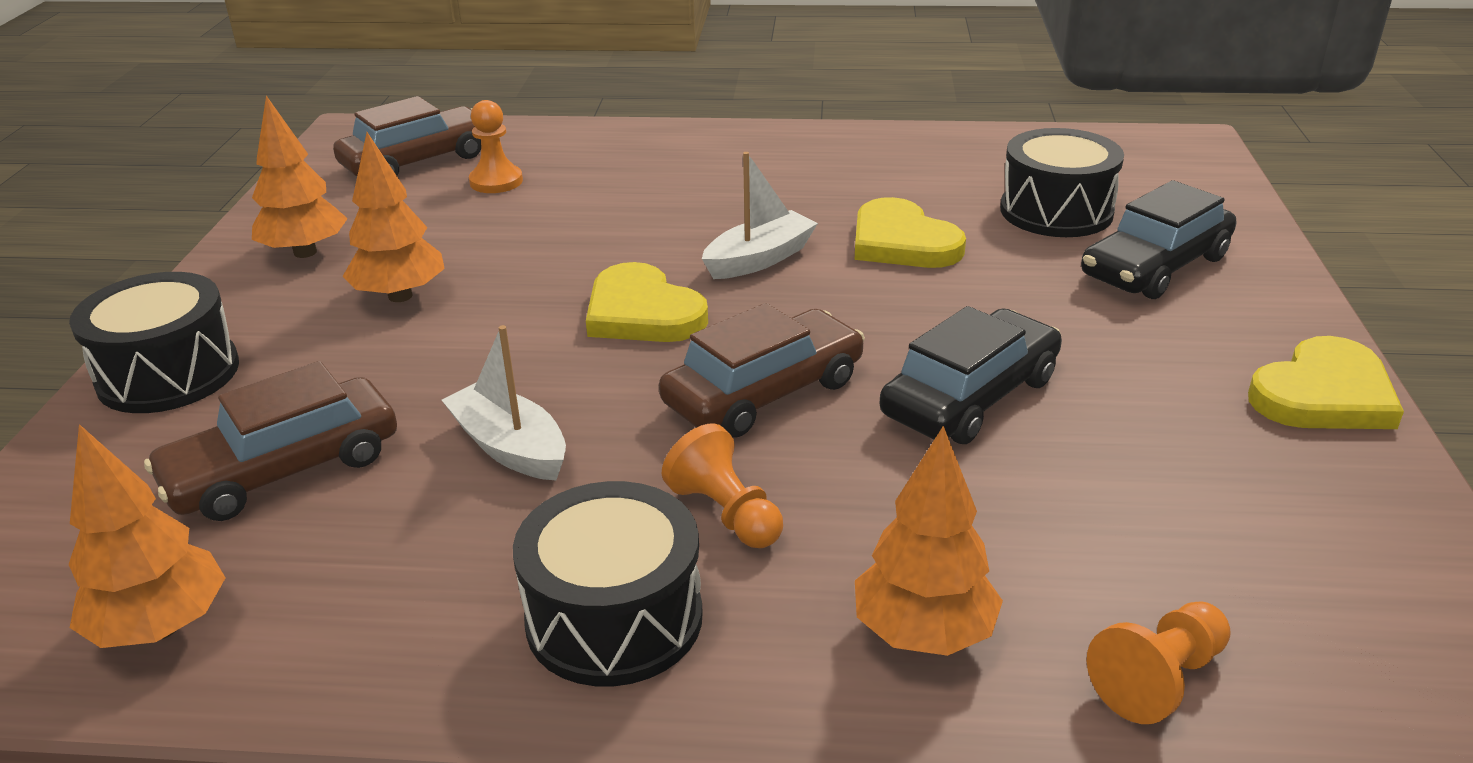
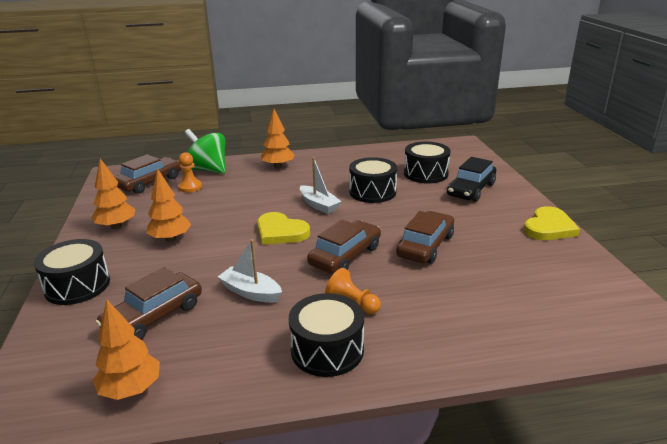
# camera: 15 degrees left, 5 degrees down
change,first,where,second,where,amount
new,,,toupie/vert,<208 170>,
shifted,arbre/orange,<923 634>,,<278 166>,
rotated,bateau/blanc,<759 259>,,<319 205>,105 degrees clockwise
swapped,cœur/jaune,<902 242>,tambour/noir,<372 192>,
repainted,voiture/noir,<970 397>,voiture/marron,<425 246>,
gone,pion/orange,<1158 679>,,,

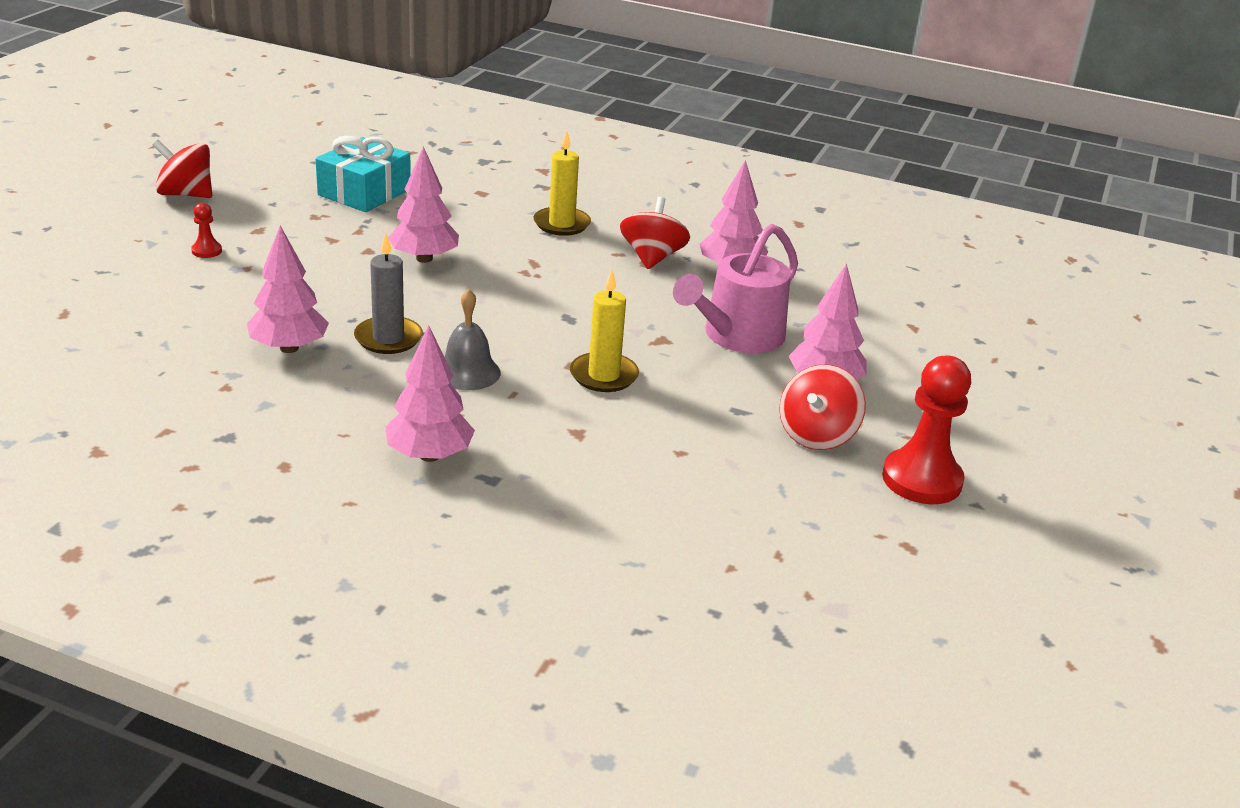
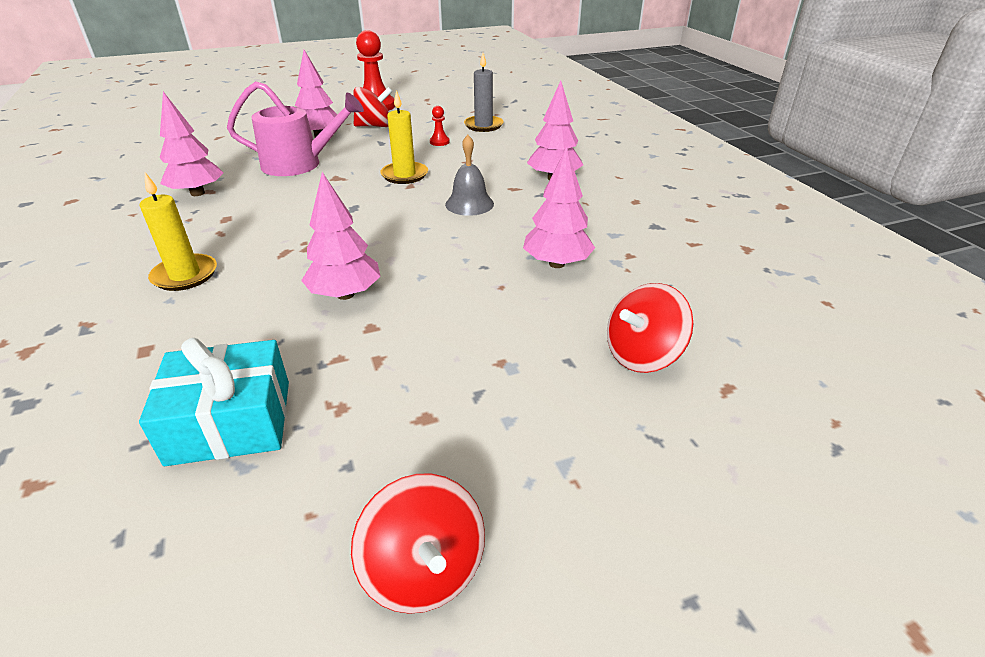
# camera: 130 degrees left, 5 degrees up
change,first,where,second,where,amount
shifted,pion/rouge,<207 251>,,<439 142>,
shifted,bougie/gris,<388 338>,,<483 125>,
shifted,toupie/rouge,<652 258>,,<642 355>,

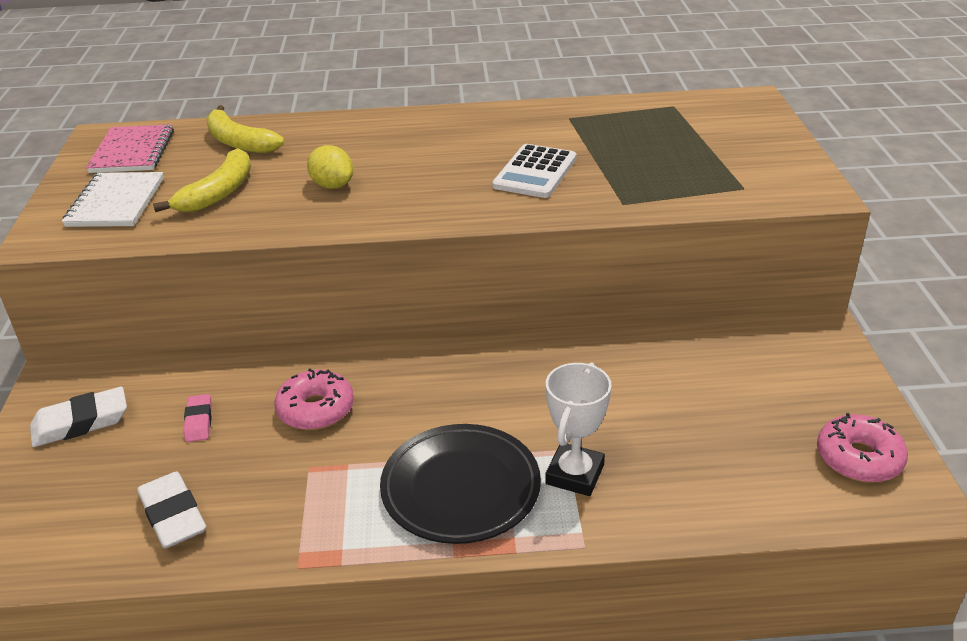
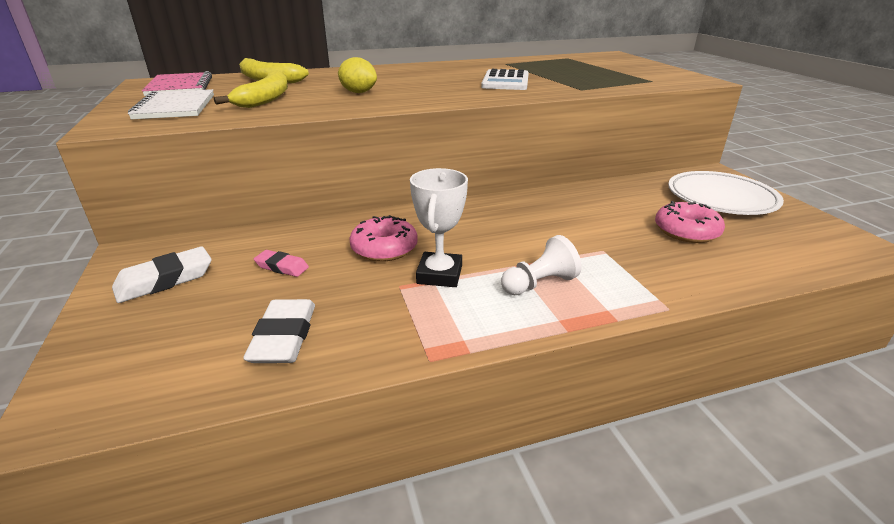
# camera: 15 degrees left, 5 degrees down
change,first,where,second,where,amount
rotated,gomme/blanc,<173 515>,,<284 337>,45 degrees clockwise
rotated,gomme/rose,<199 421>,,<282 267>,45 degrees counterclockwise
shifted,trophée/blanc,<575 474>,,<439 274>,
swapped,assiette/noir,<461 488>,pion/blanc,<539 284>,
shifted,beignet/rose,<858 458>,,<686 231>,
new,,,assiette/blanc,<721 198>,

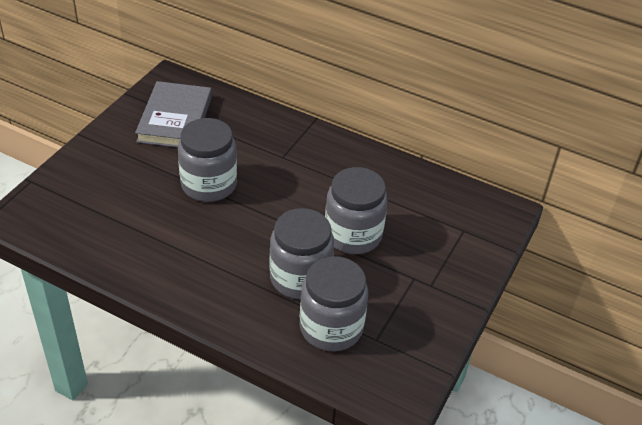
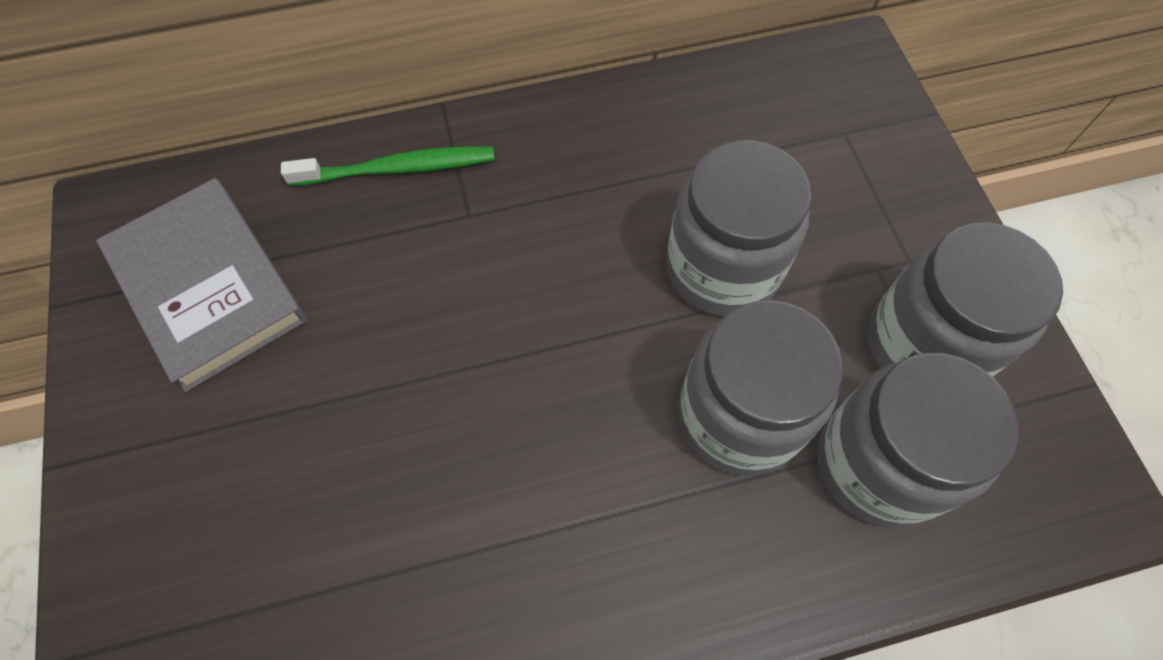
# camera: 40 degrees left, 20 degrees up
change,first,where,second,where,amount
new,,,brosse à dents/vert,<398 168>,
shifted,bocal/gris,<209 184>,,<925 345>,

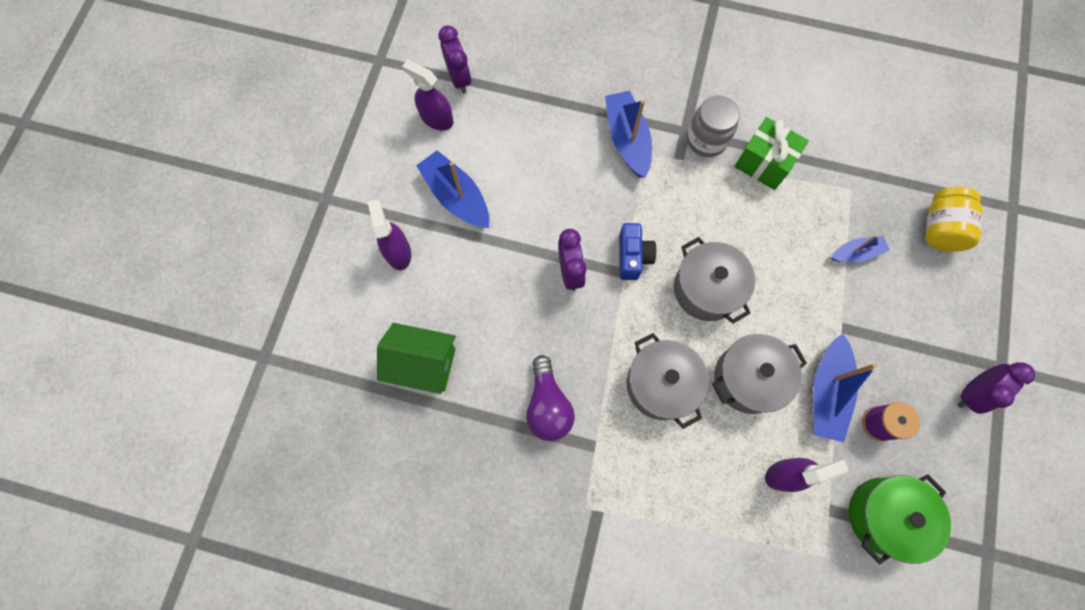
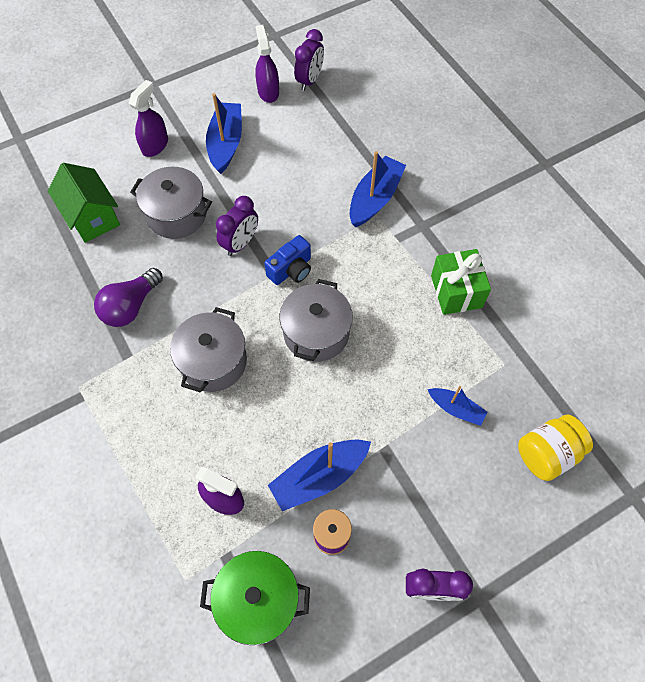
# camera: 45 degrees right, 10 degrees down
change,first,where,second,where,amount
shifted,marmite/gris,<748 378>,,<176 214>,
gone,bocal/gris,<706 139>,,,

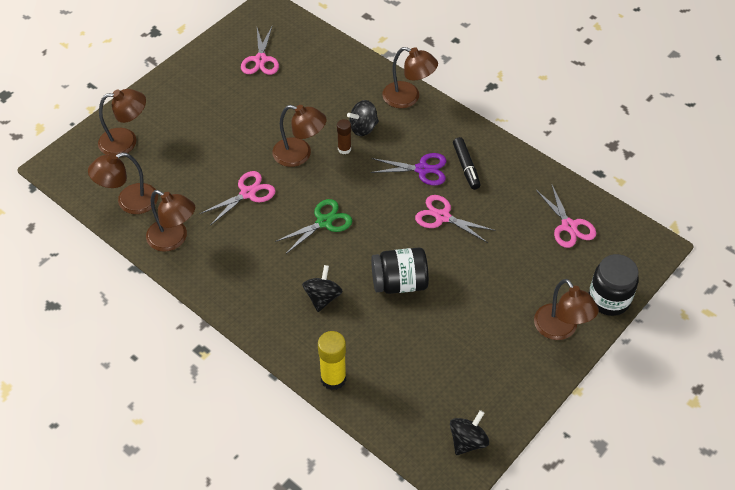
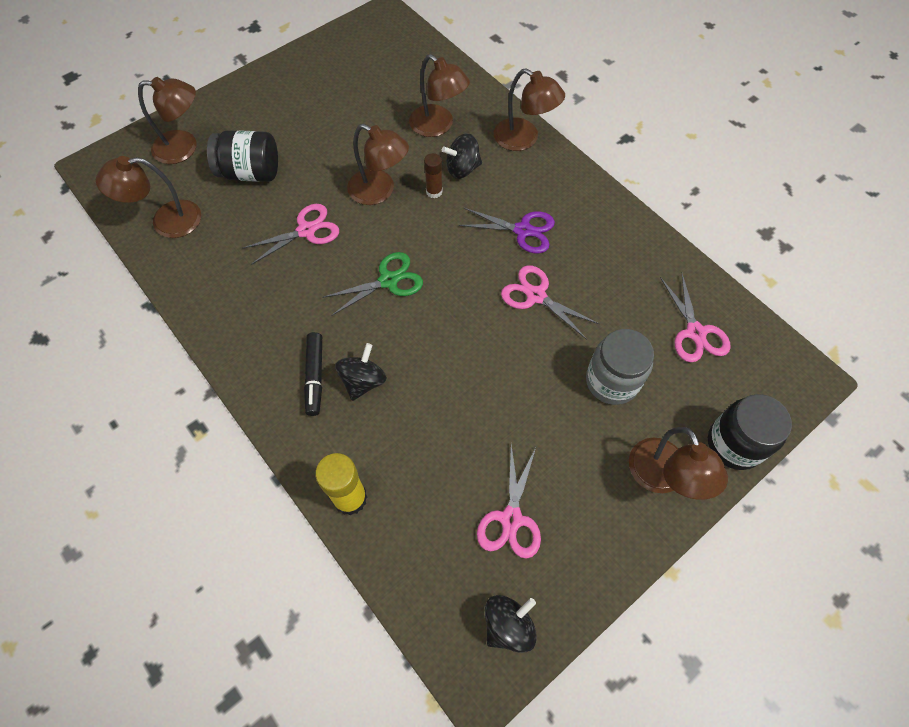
# camera: 10 degrees right, 10 degrees up
change,first,where,second,where,amount
shifted,bocal/noir,<399 283>,,<250 172>,
shifted,feutre/noir,<466 167>,,<315 376>,
shifted,lampe/marron,<174 239>,,<438 126>,
shifted,ciseaux/rose,<260 60>,,<511 519>,
new,,,bocal/gris,<612 381>,

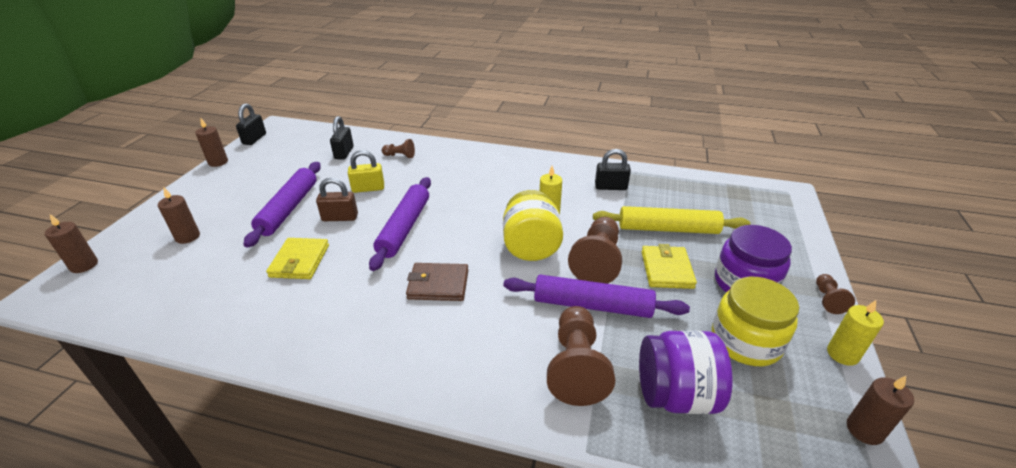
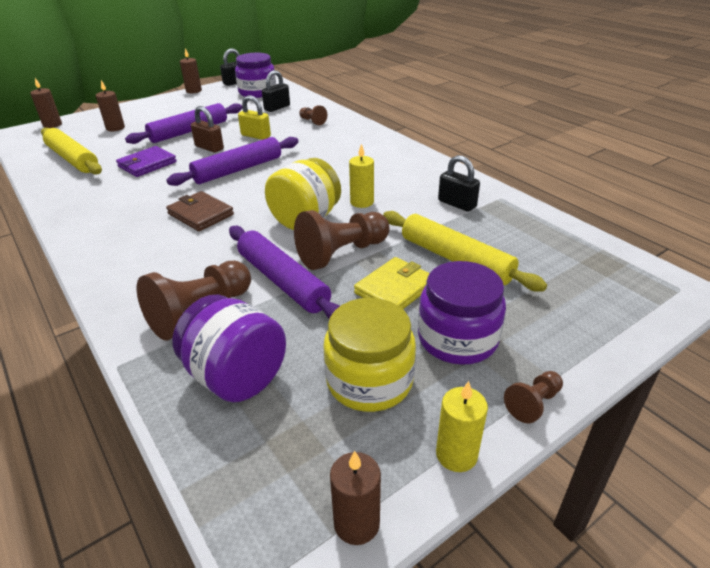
# camera: 40 degrees right, 0 degrees up
change,first,where,second,where,amount
new,,,rouleau à pâtisserie/jaune,<72 159>,
repainted,portefeuille/jaune,<300 261>,portefeuille/violet,<147 164>,
new,,,bocal/violet,<257 92>,

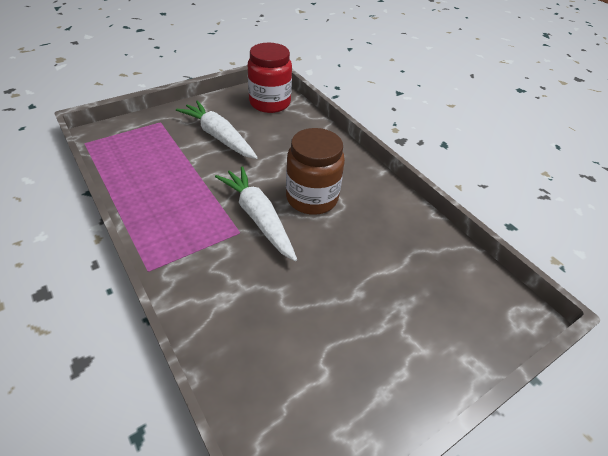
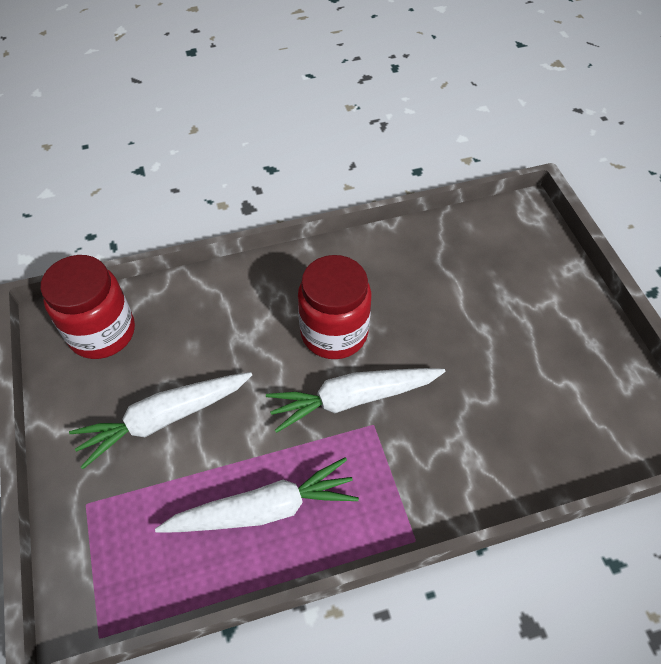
# camera: 70 degrees left, 10 degrees up
change,first,where,second,where,amount
new,,,carotte/blanc,<264 509>,
repainted,bocal/marron,<312 198>,bocal/rouge,<334 332>,

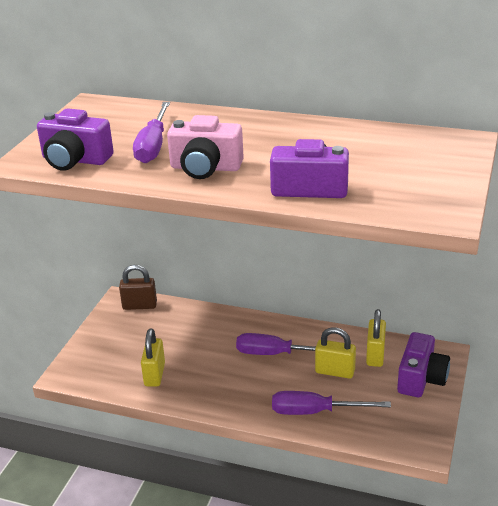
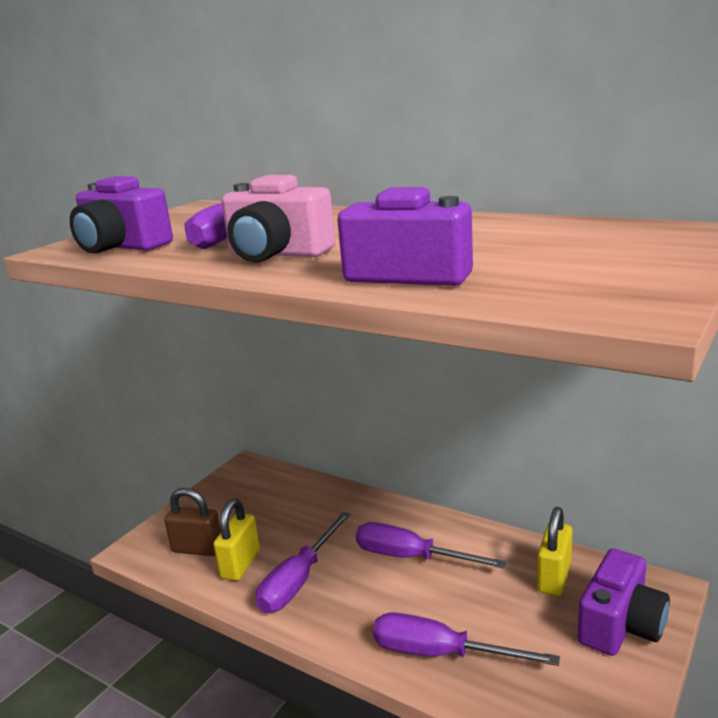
# camera: 15 degrees right, 10 degrees down
change,first,where,second,where,amount
shifted,cadenas/marron,<139 305>,,<198 549>,
new,,,tournevis/violet,<299 580>,
gone,cadenas/jaune,<335 371>,,,

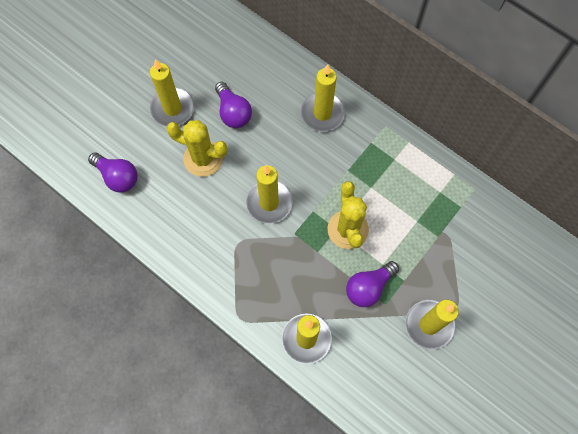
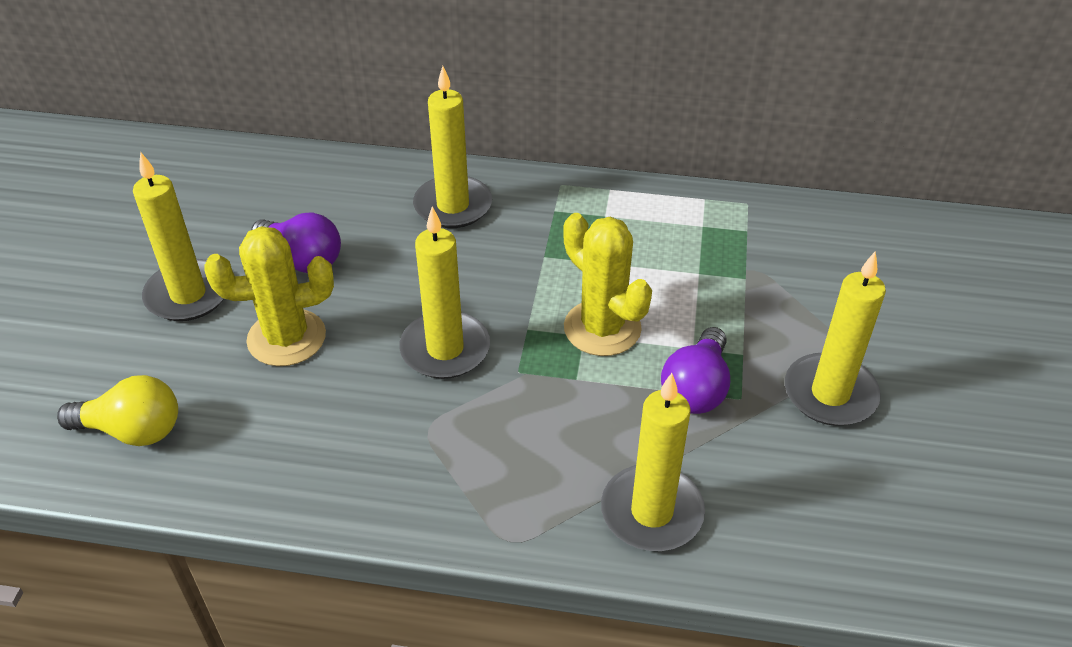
# camera: 30 degrees left, 25 degrees down
change,first,where,second,where,amount
repainted,ampoule/violet,<118 177>,ampoule/jaune,<132 430>,

